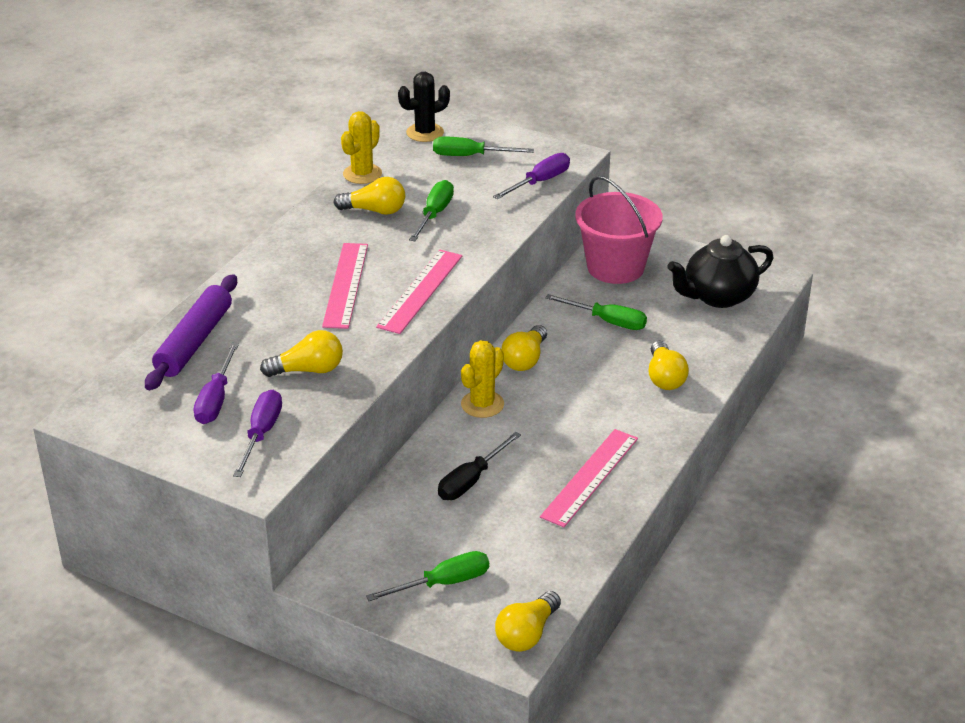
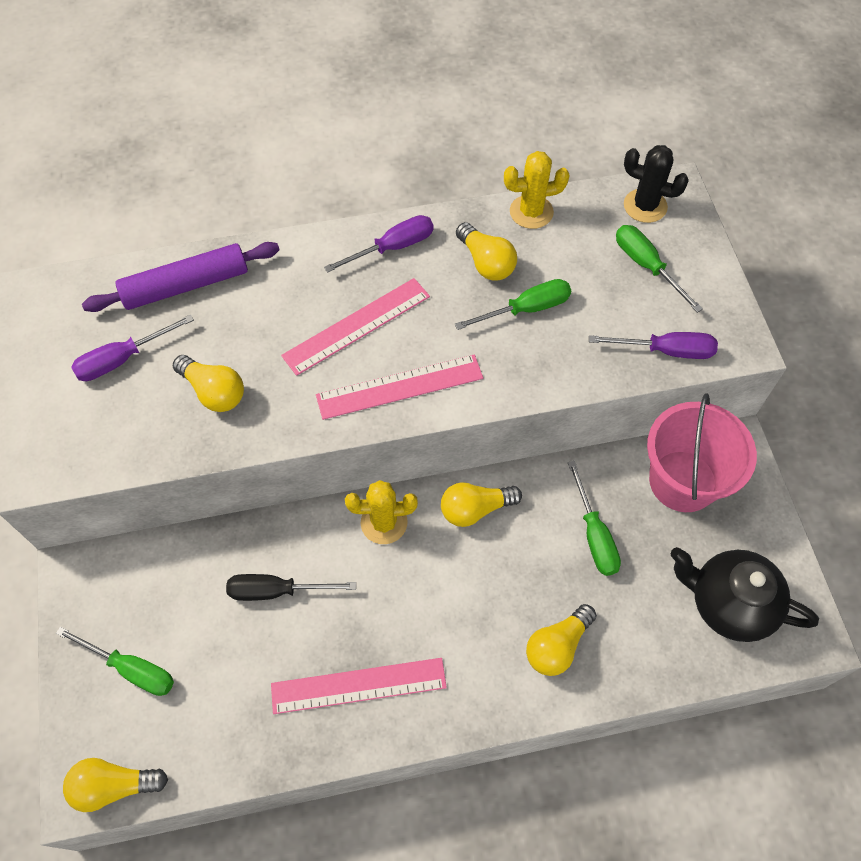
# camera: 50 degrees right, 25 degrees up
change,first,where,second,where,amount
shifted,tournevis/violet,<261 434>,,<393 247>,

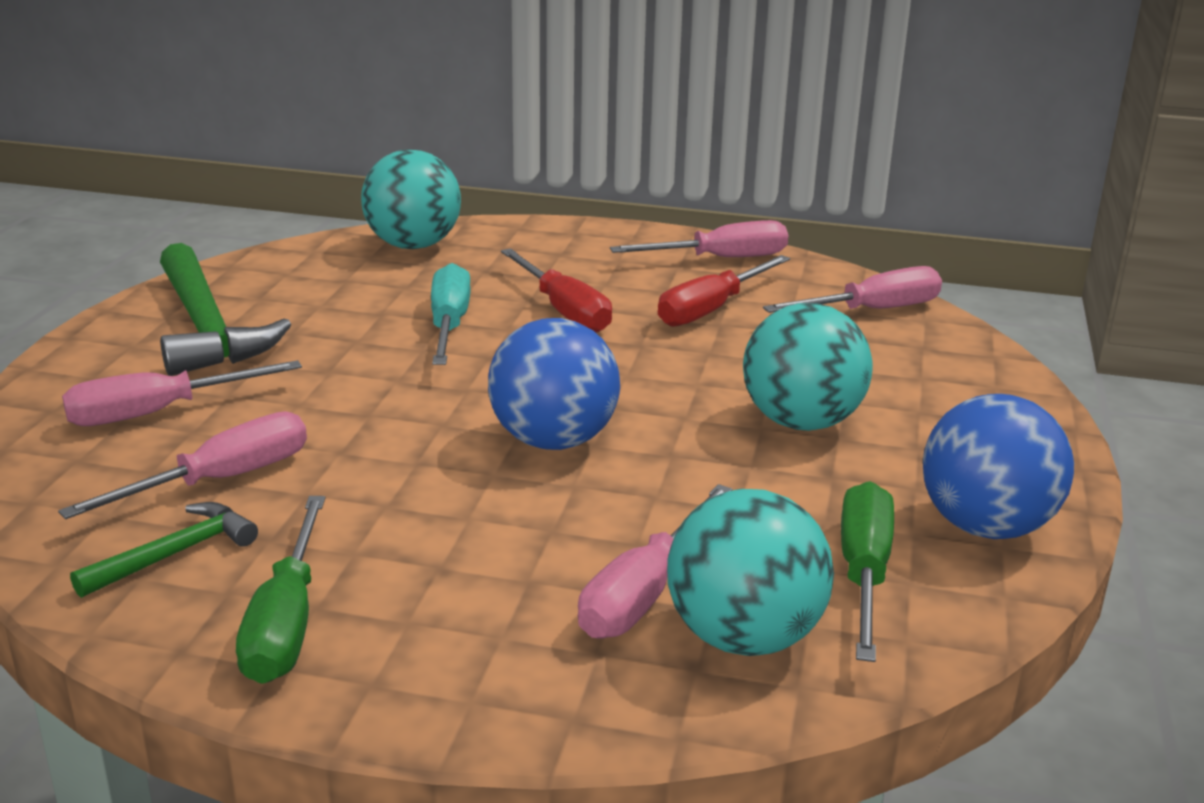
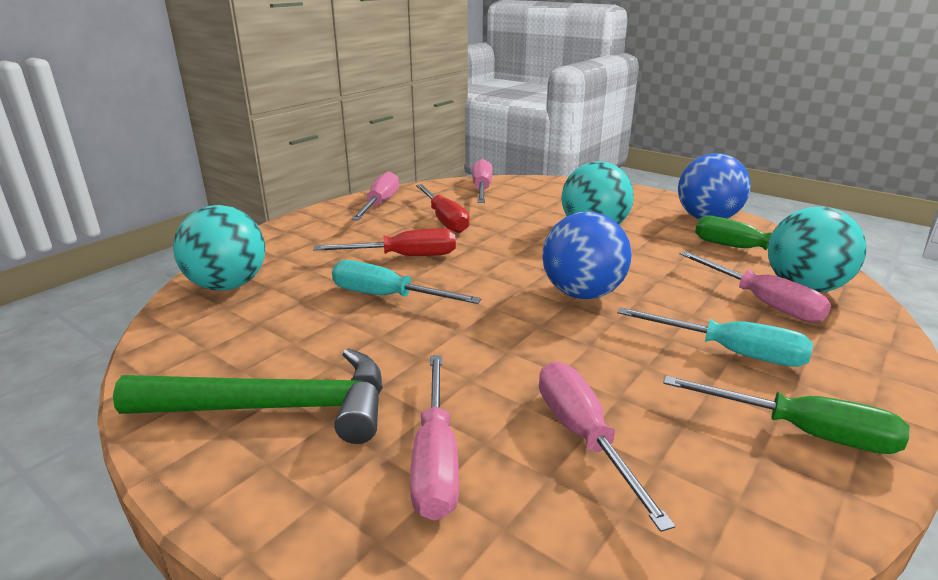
# camera: 65 degrees left, 0 degrees up
change,first,where,second,where,amount
new,,,tournevis/turquoise,<730 352>,
gone,marteau/vert,<175 554>,,,

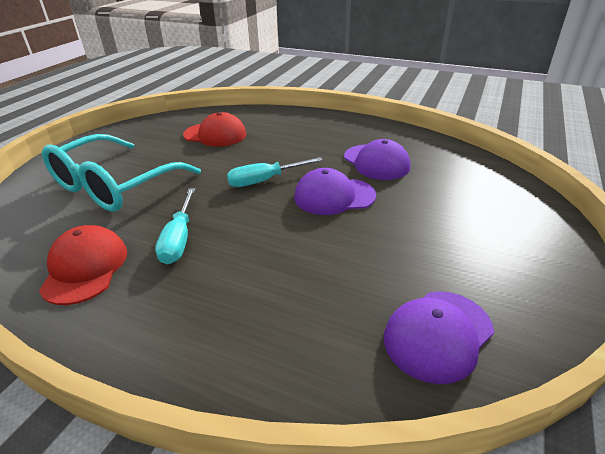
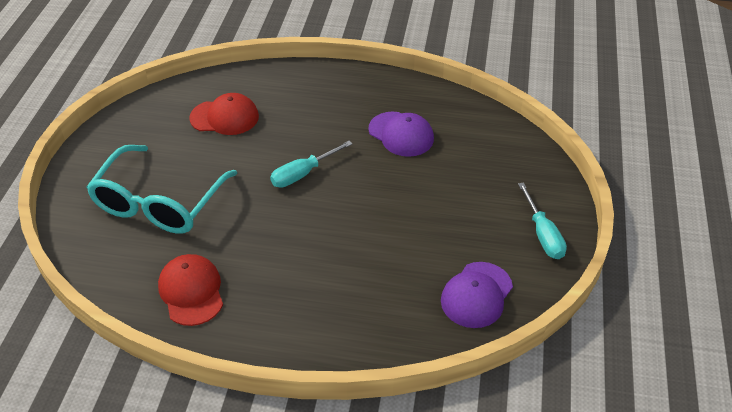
# camera: 15 degrees left, 10 degrees up
change,first,where,second,where,amount
shifted,tournevis/turquoise,<179 239>,,<543 234>,
gone,casquette/violet,<334 196>,,,

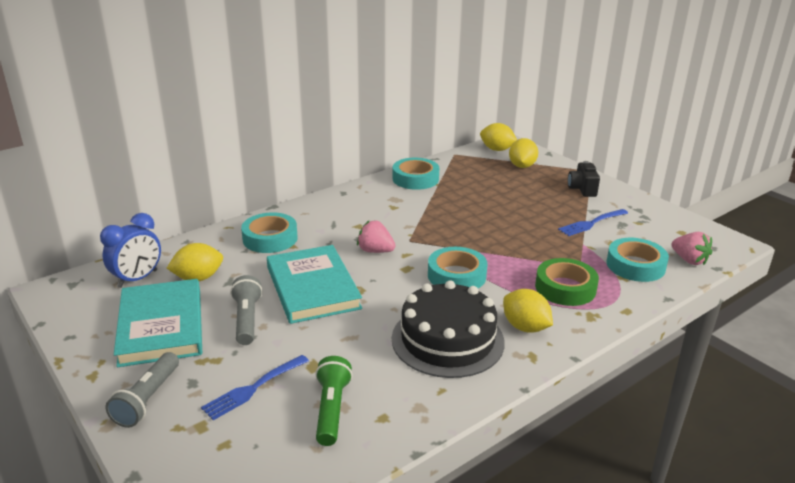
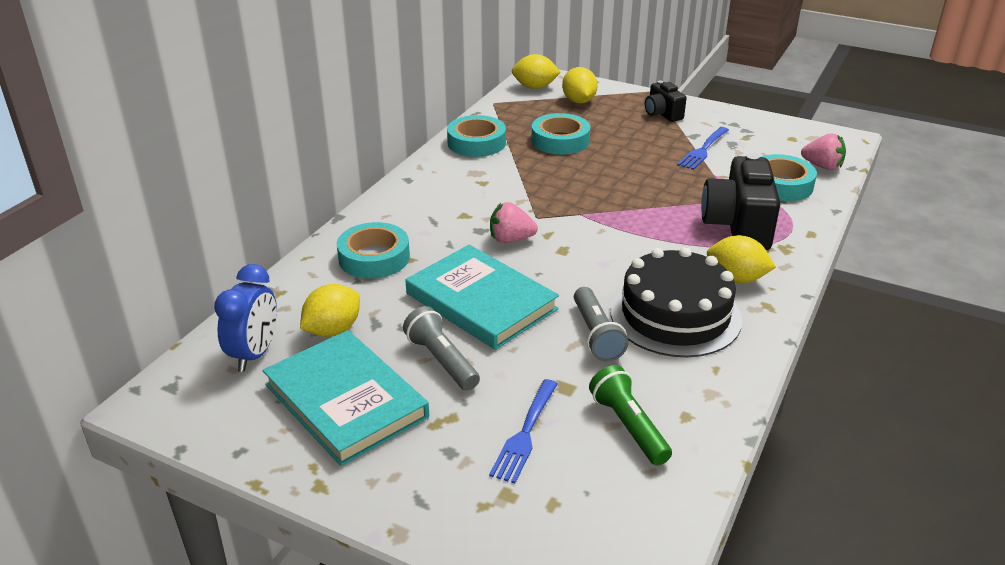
# camera: 25 degrees left, 5 degrees up
change,first,where,second,where,amount
shifted,ruban adhésif/turquoise,<456 275>,,<560 140>,
shifted,lampe de poche/gris,<147 399>,,<596 335>,
swapped,ruban adhésif/vert,<565 288>,appareil photo/noir,<737 226>,

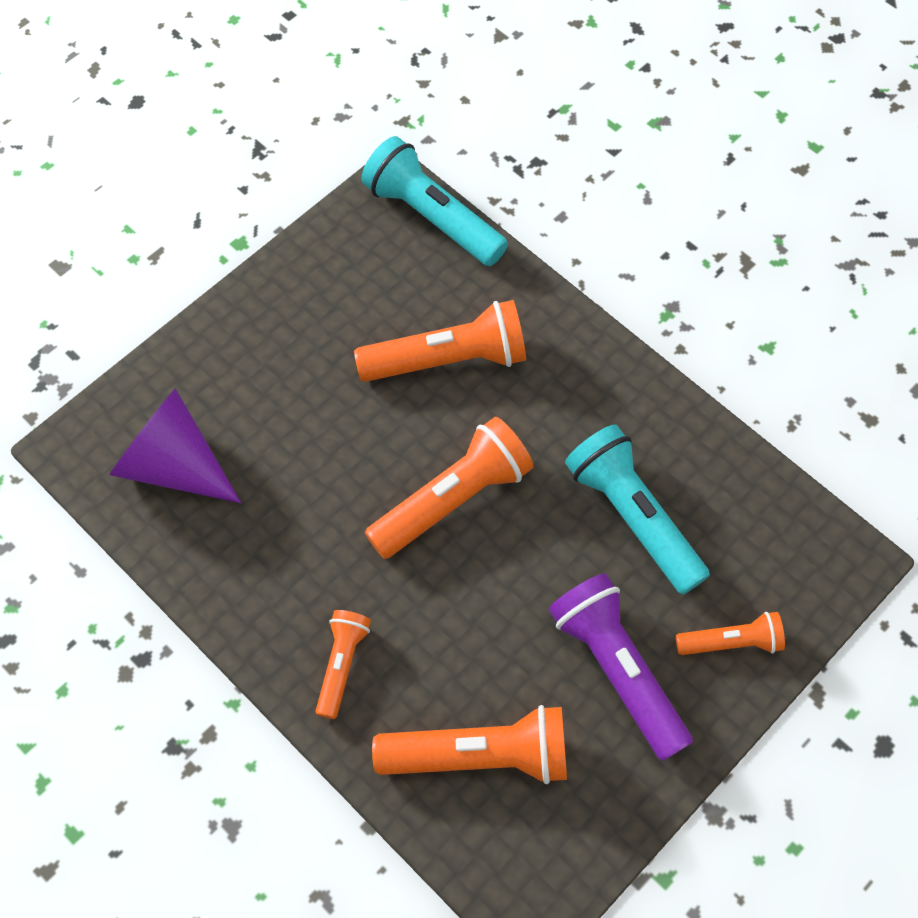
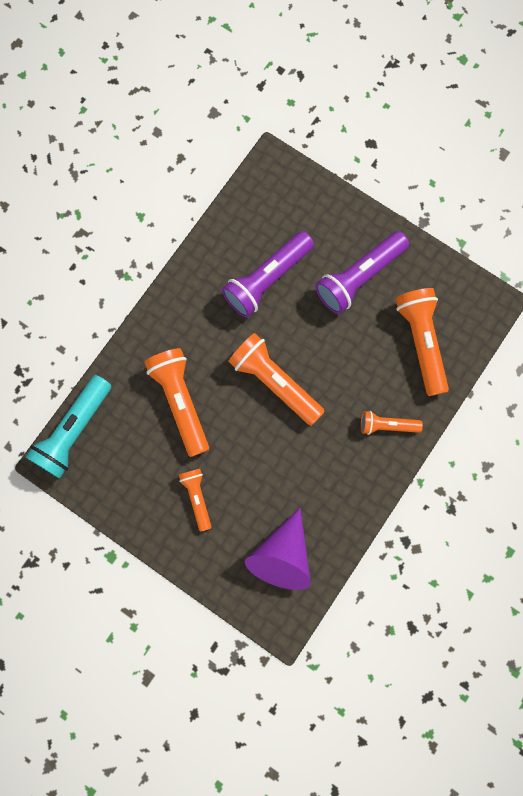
# camera: 100 degrees left, 15 degrees up
change,first,where,second,where,amount
shifted,lampe de poche/orange,<731 642>,,<197 497>,
repainted,lampe de poche/turquoise,<633 517>,lampe de poche/violet,<267 279>,

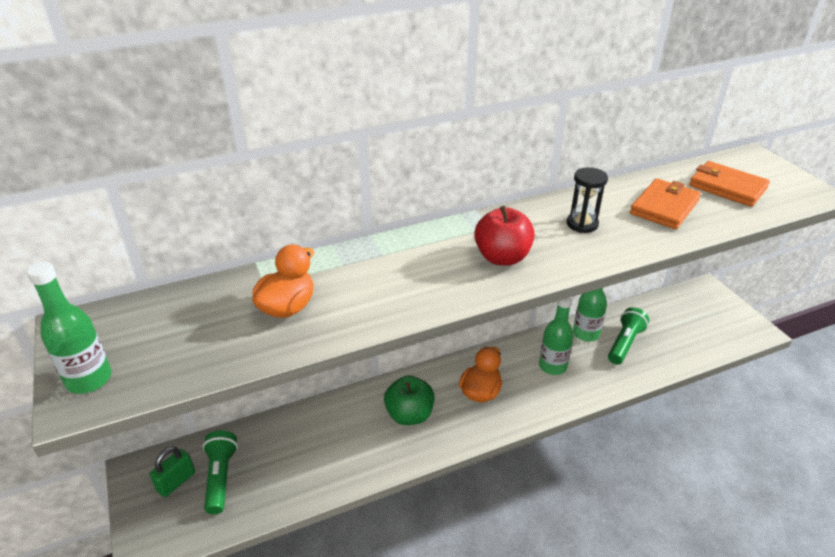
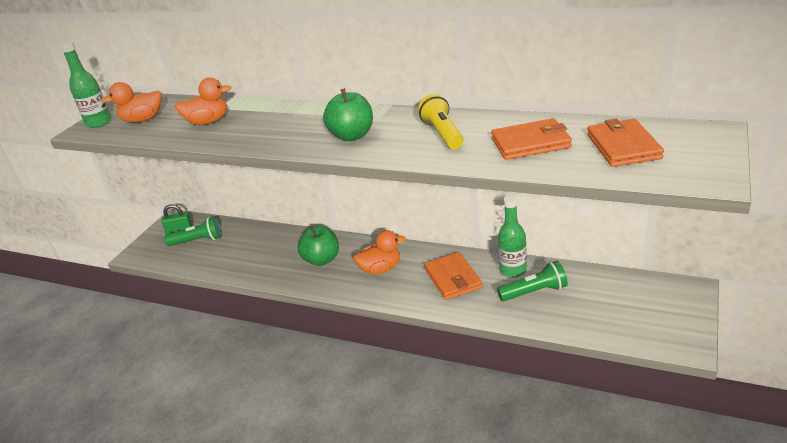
# camera: 50 degrees right, 5 degrees down
change,first,where,second,where,amount
new,,,canard/orange,<143 120>,
rotated,lampe de poche/vert,<220 477>,,<198 241>,45 degrees clockwise
repainted,pomme/rouge,<502 257>,pomme/vert,<352 136>,
swapped,sablier/noir,<582 224>,lampe de poche/jaune,<442 134>,
swapped,bouteille/vert,<552 366>,portefeuille/orange,<452 278>,

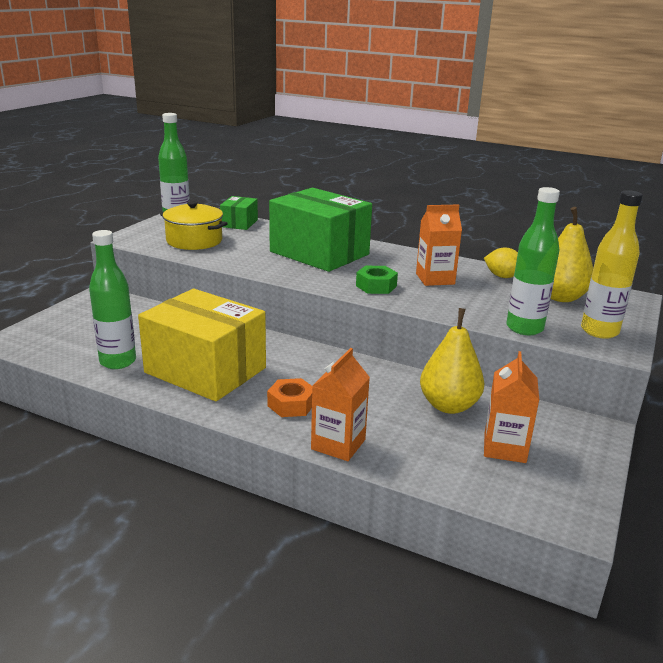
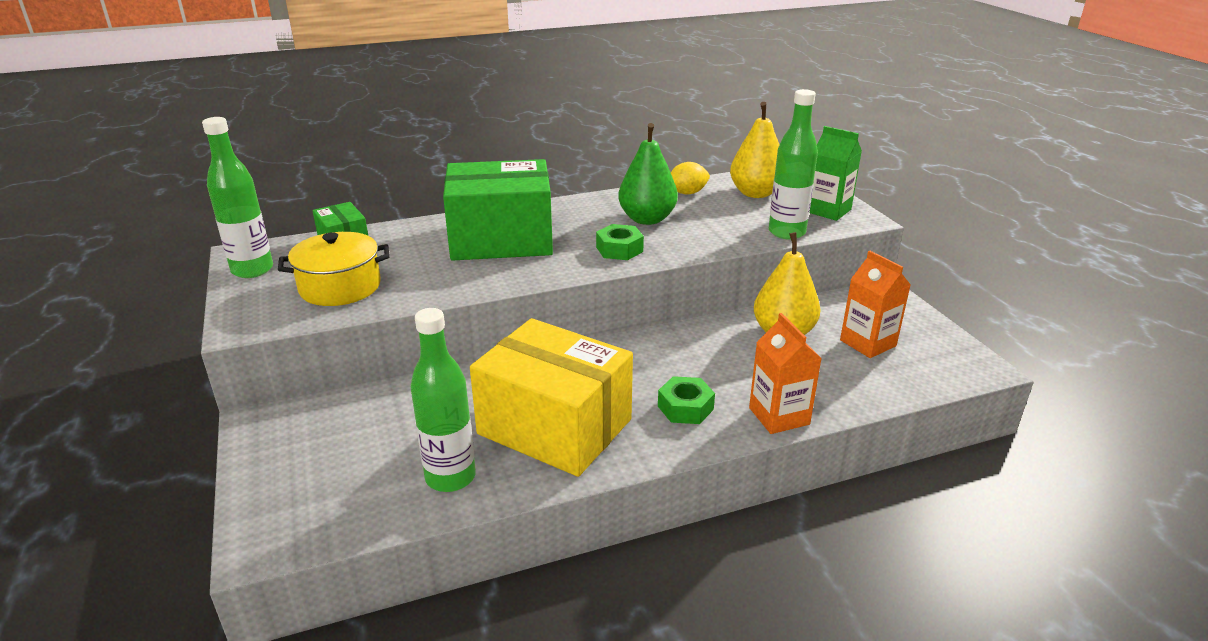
# camera: 45 degrees left, 5 degrees up
change,first,where,second,where,amount
rotated,boîte/jaune,<205 370>,,<554 427>,45 degrees clockwise
swapped,brique de lait/orange,<435 279>,poire/vert,<647 219>,
repainted,écrou/orange,<291 404>,écrou/vert,<685 408>,
swapped,bouteille/jaune,<599 331>,brique de lait/vert,<828 210>,

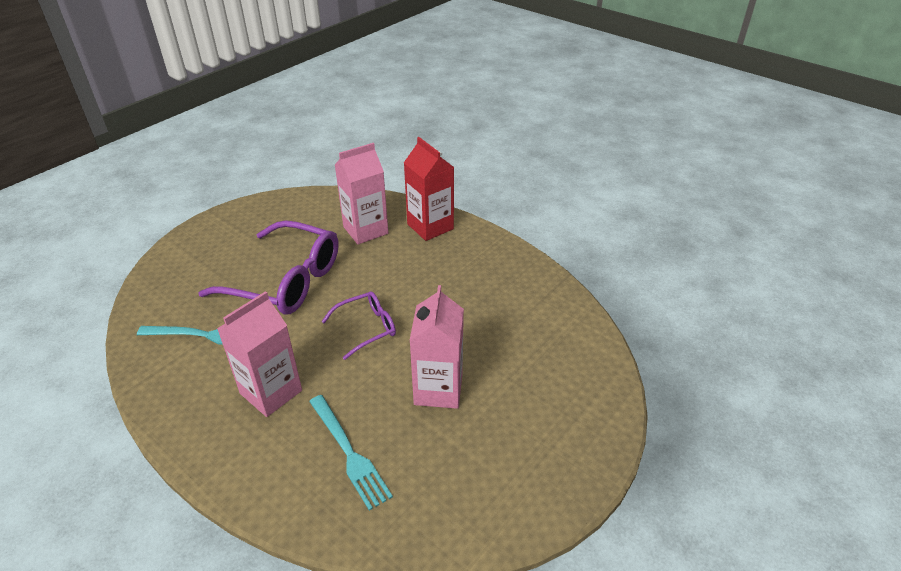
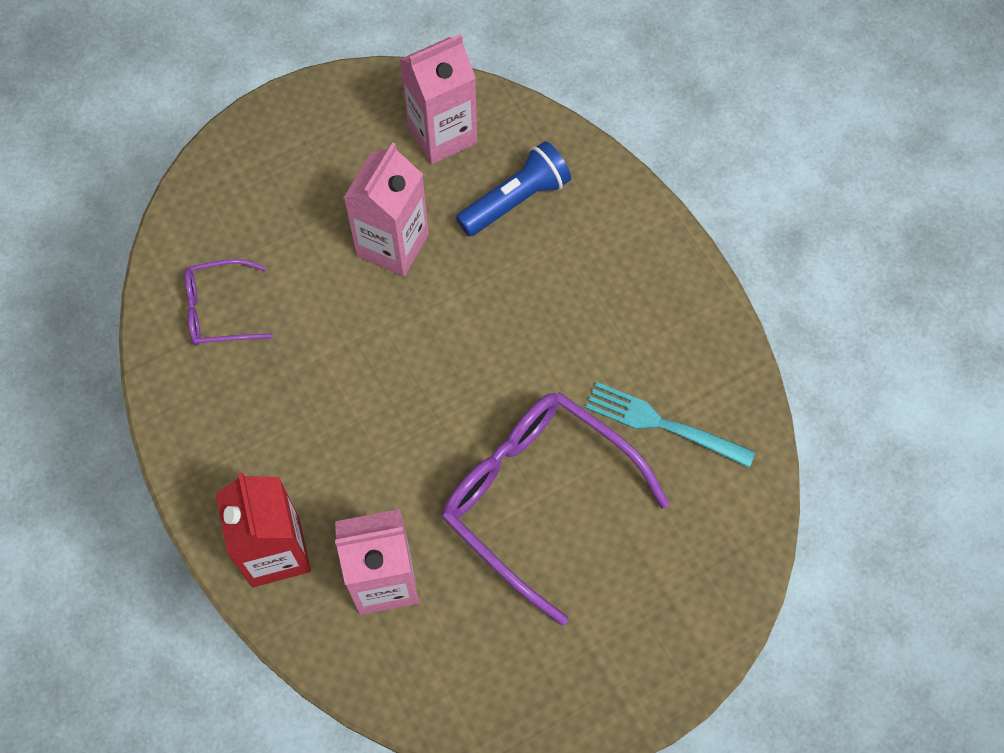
# camera: 160 degrees left, 25 degrees up
change,first,where,second,where,amount
shifted,lunettes/violet,<366 328>,,<219 310>,
shifted,brique de lait/rose,<271 392>,,<442 135>,
swapped,fourchette/turquoise,<349 453>,lampe de poche/bleu,<516 200>,

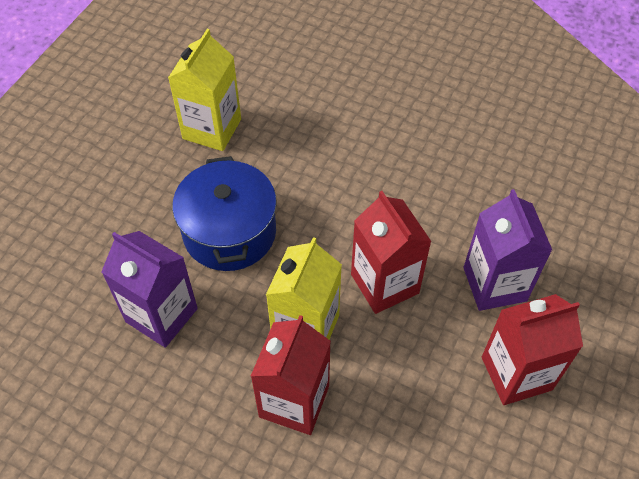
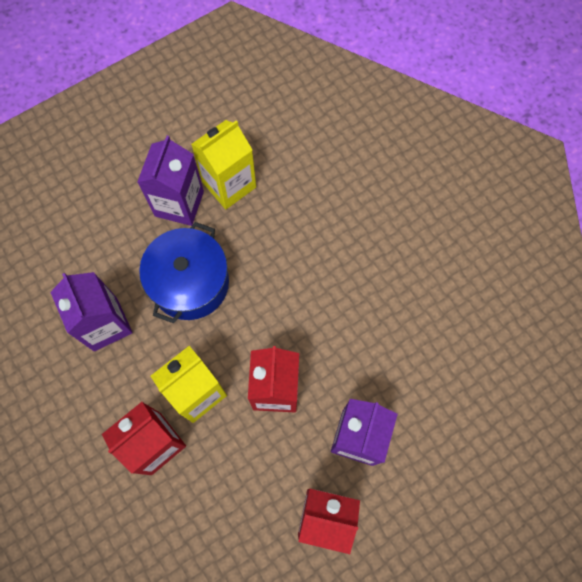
# camera: 30 degrees right, 15 degrees up
change,first,where,second,where,amount
new,,,brique de lait/violet,<179 203>,

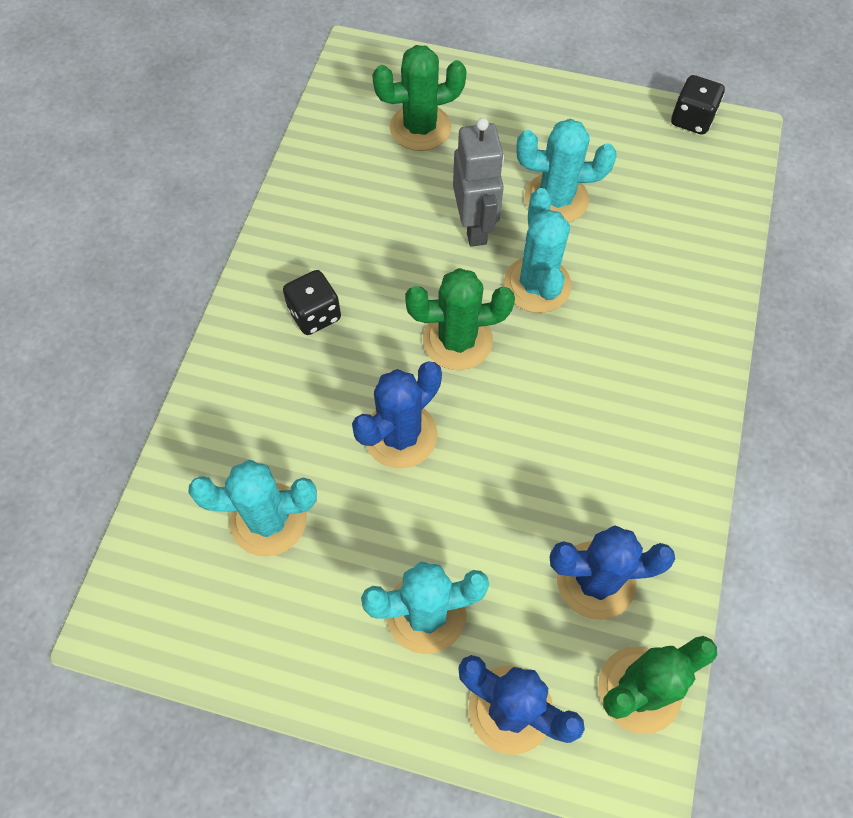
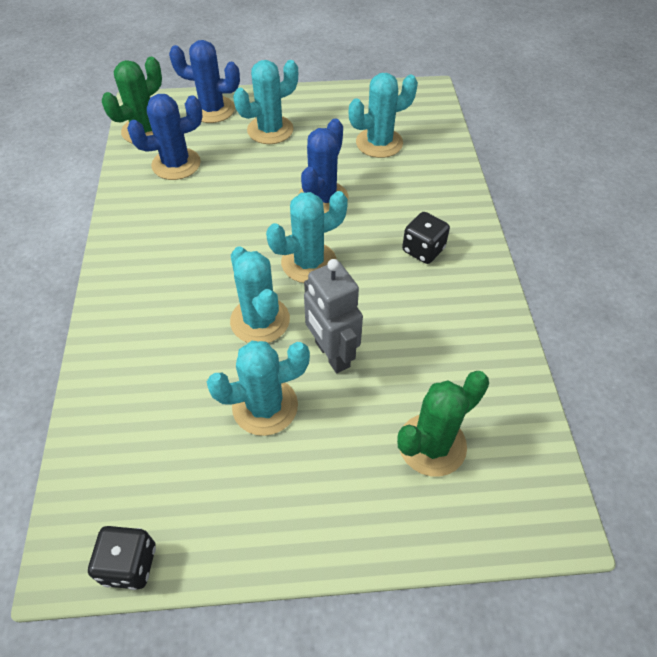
# camera: 160 degrees right, 10 degrees down
change,first,where,second,where,amount
repainted,cactus/vert,<457 340>,cactus/turquoise,<309 262>,

